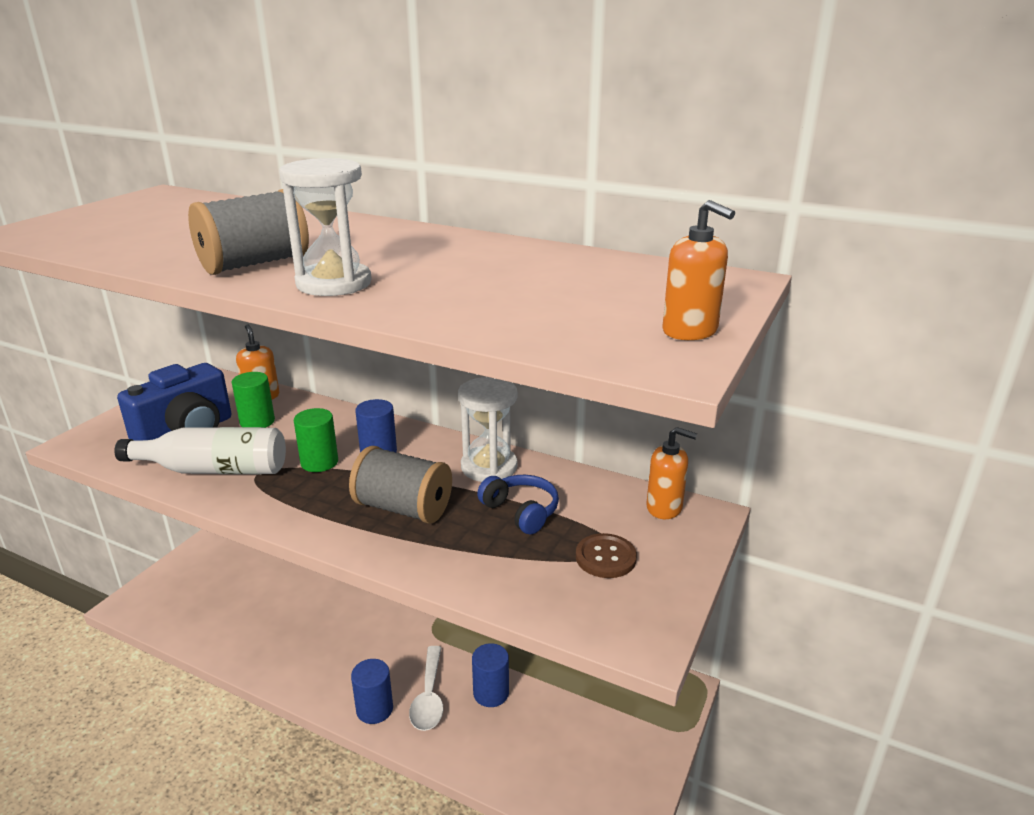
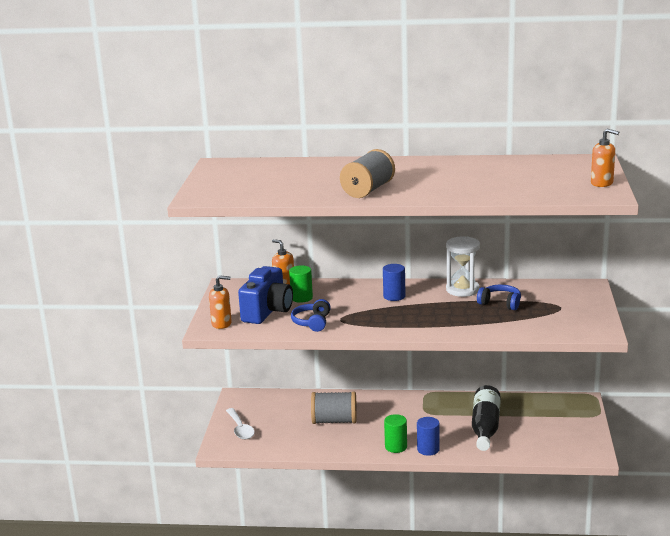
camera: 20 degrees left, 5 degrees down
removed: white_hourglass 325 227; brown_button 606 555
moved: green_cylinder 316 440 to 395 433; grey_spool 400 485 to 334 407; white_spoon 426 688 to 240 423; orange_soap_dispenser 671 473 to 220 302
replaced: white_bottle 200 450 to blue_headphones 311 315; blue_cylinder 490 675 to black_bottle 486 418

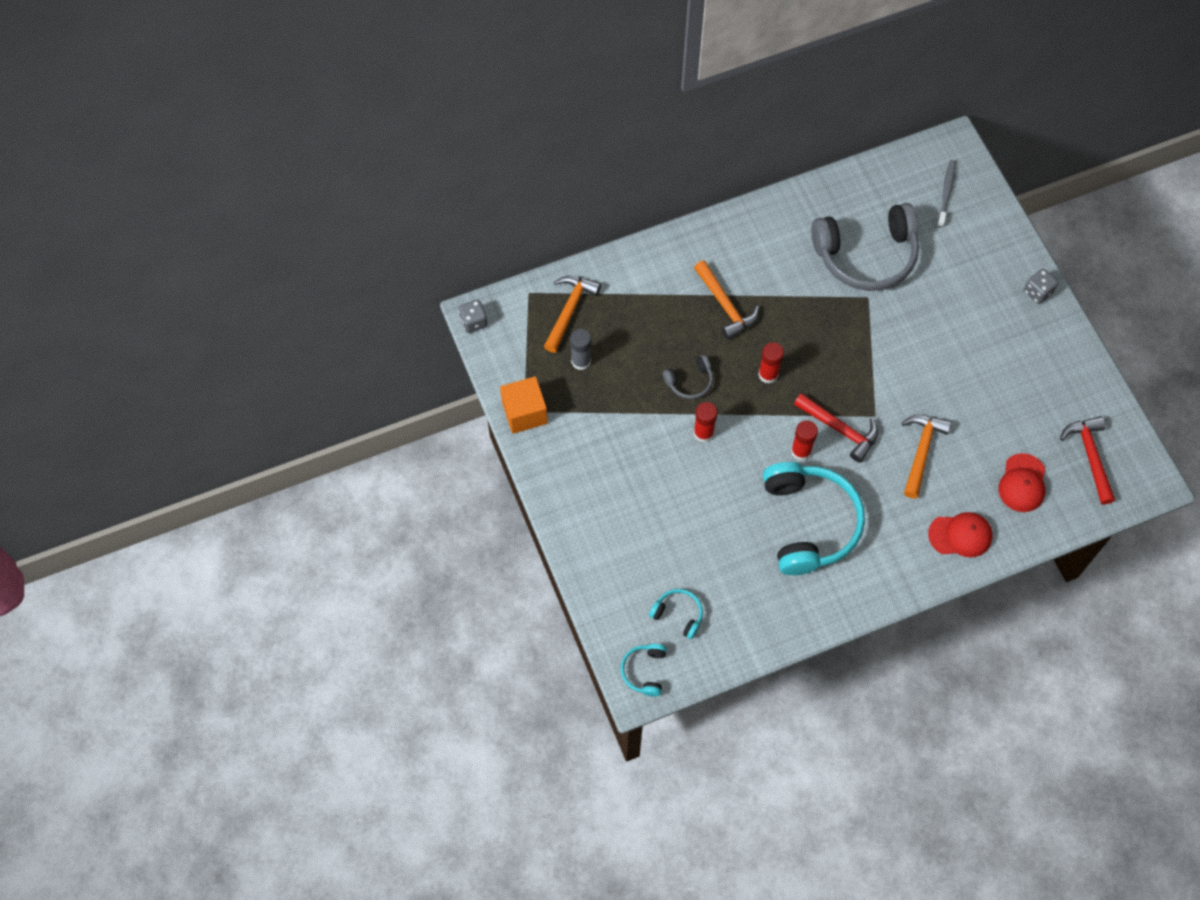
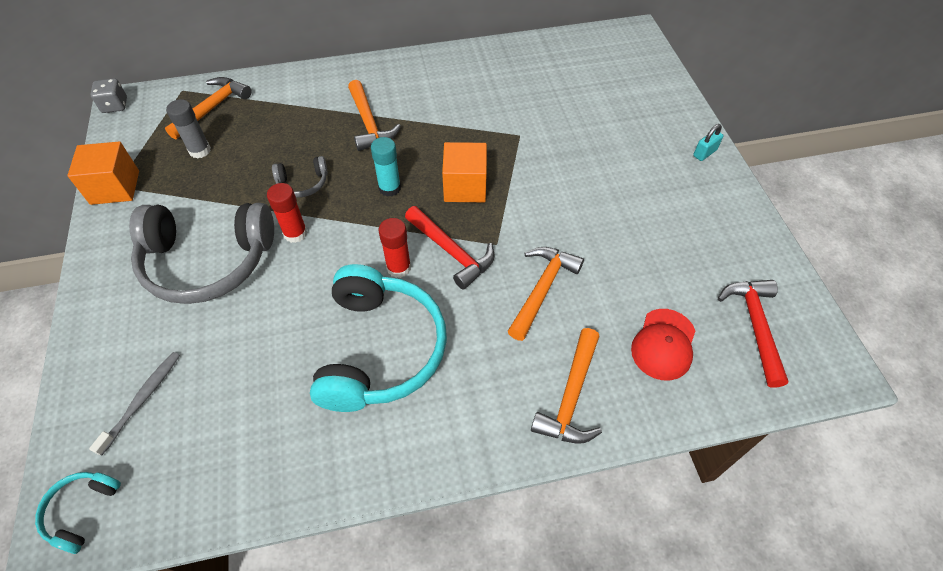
camera: 10 degrees right, 10 degrees down
removed: turquoise_headphones 676 614
added: orange_cube 464 172
moved: grey_headphones 865 247 to 201 253; grey_toothbrush 946 193 to 134 404
replaced: red_cap 960 534 to orange_hammer 566 386; grey_dice 1041 286 to turquoise_padlock 708 142
recoloured: red_glue_stick 771 363 to turquoise_glue_stick 386 167

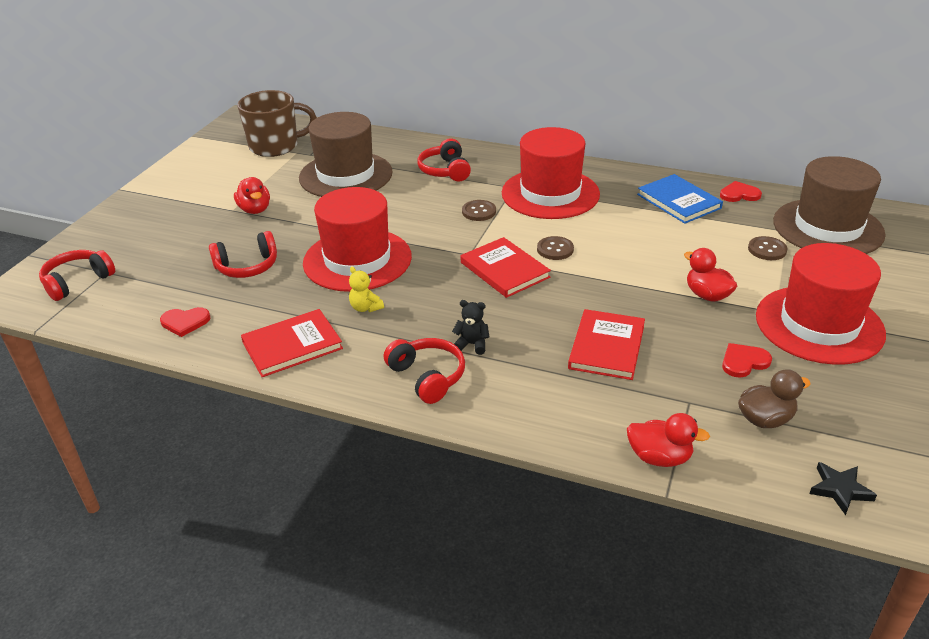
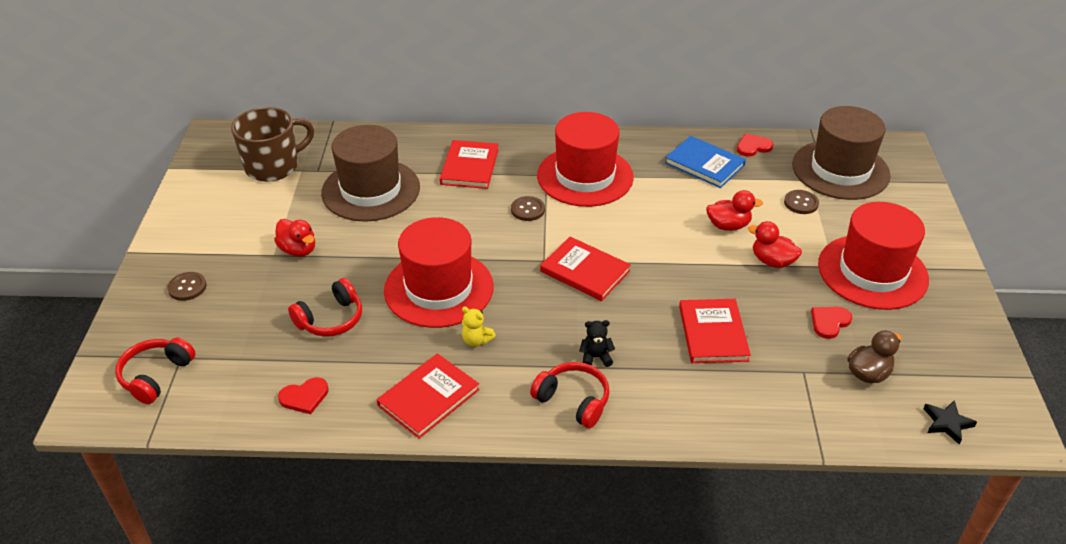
camera: 20 degrees left, 5 degrees up
moved: brown_button 555 248 to 187 286; red_duck 668 440 to 734 210
replaced: red_headphones 444 159 to red_book 469 164

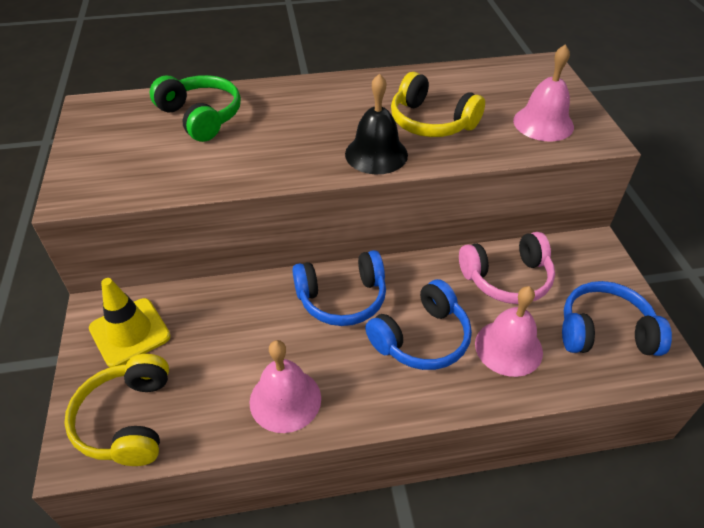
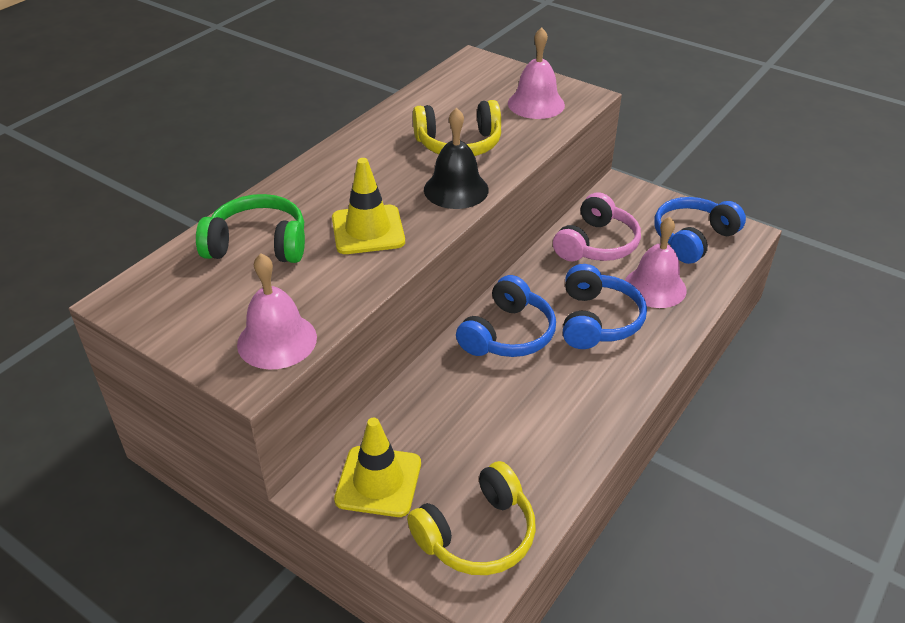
camera: 45 degrees left, 5 degrees down
added: yellow_traffic_cone 368 206
moved: pink_bell 285 386 to 277 311
turned: yellow_headphones 116 410 = 471 518 75 degrees counterclockwise

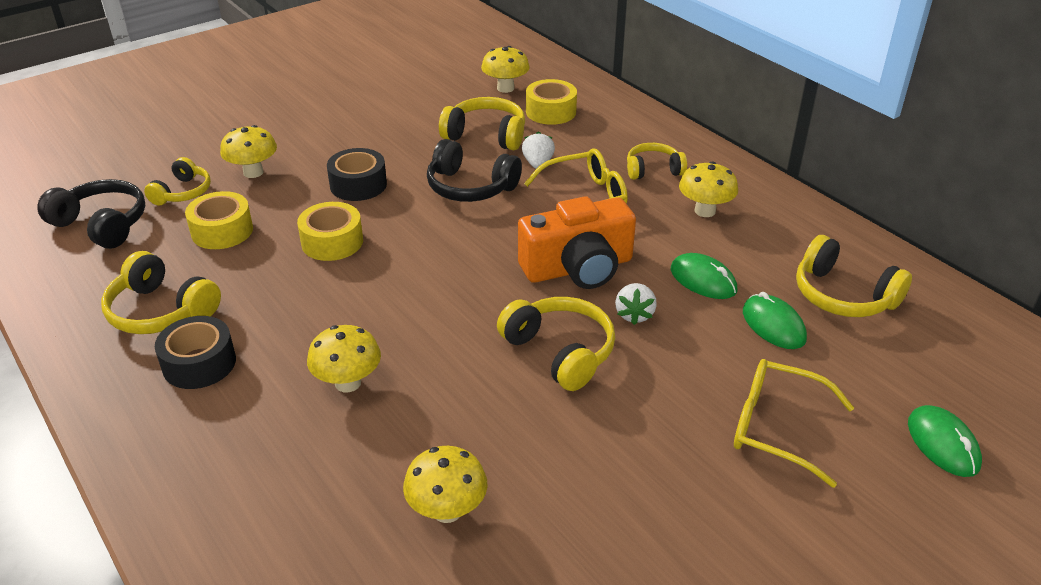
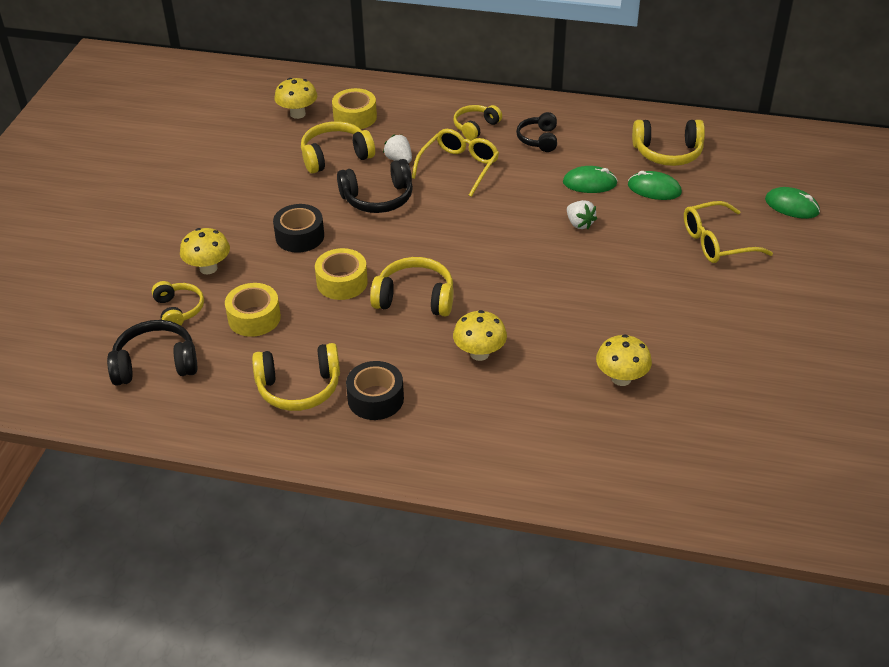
camera: 40 degrees left, 5 degrees up
removed: orange_camera 577 242
moved: yellow_headphones 556 344 to 411 286
replaced: yellow_mushroom 708 189 to black_headphones 536 132

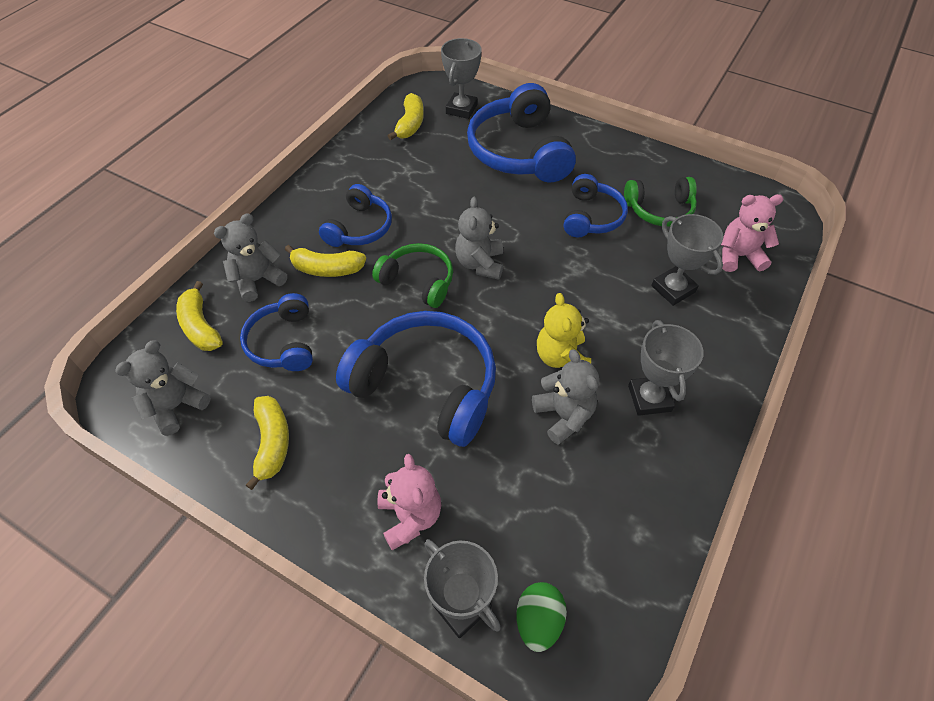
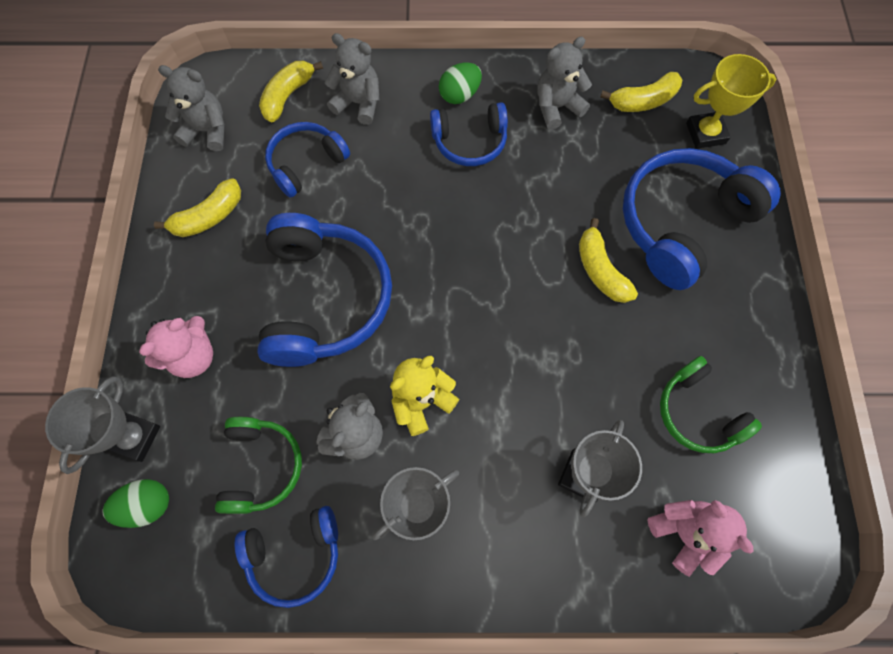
camera: 60 degrees right, 15 degrees up
added: green_egg 460 83
moved: yellow_banana 325 261 to 608 260; green_headphones 412 275 to 258 465; grey_teddy_bear 479 238 to 564 83; blue_headphones 596 205 to 286 557
recoloured: grey_trophy 461 78 to yellow_trophy 731 101

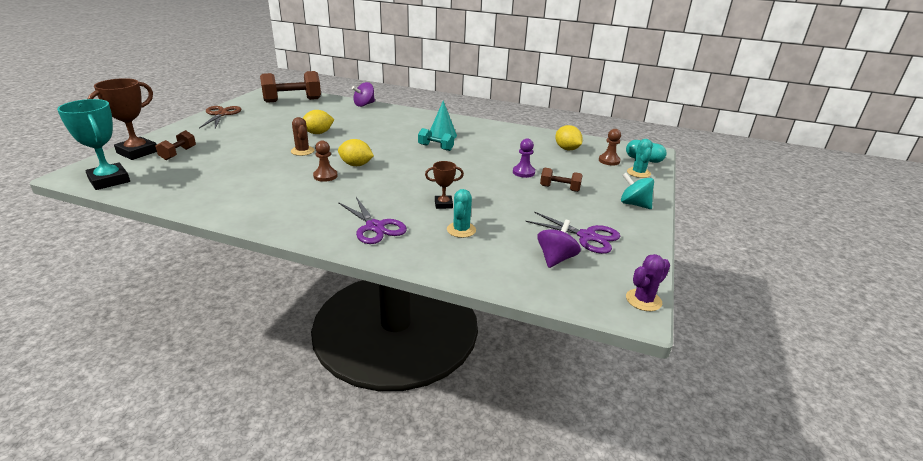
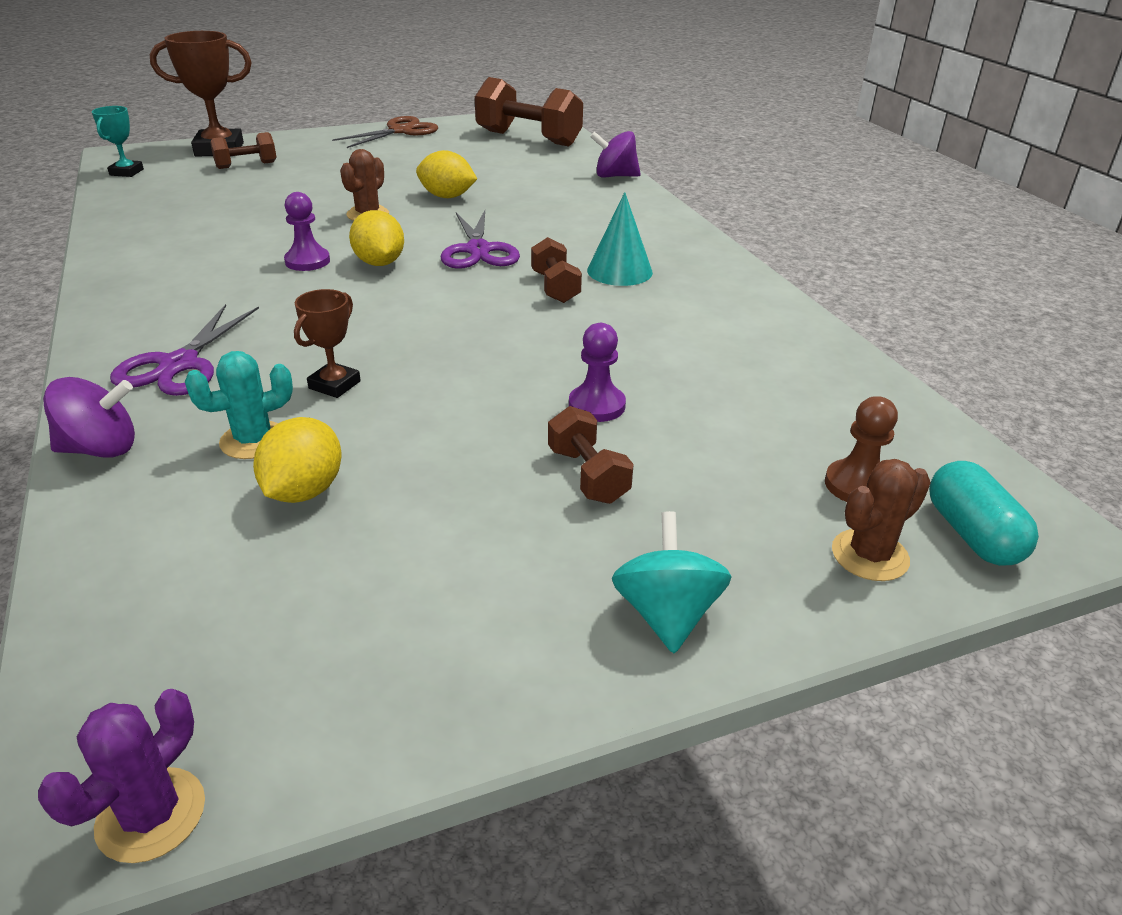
camera: 50 degrees right, 5 degrees up
moved: purple_scissors 573 233 to 480 239; purple_spinning_top 559 244 to 89 417; yellow_lemon 569 137 to 297 460
recoloured: brown_pawn 325 161 to purple_pawn 307 231; turquoise_dumbbell 436 139 to brown_dumbbell 556 270; turquoise_cactus 640 158 to brown_cactus 881 520
turned: brown_trophy 444 185 = 327 343 75 degrees clockwise; purple_cactus 648 282 = 121 776 75 degrees counterclockwise
resized: turquoise_trophy 93 144 = 118 141 x0.54

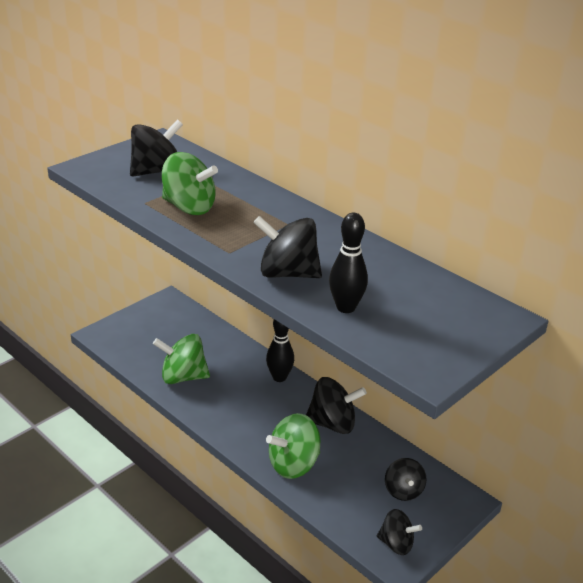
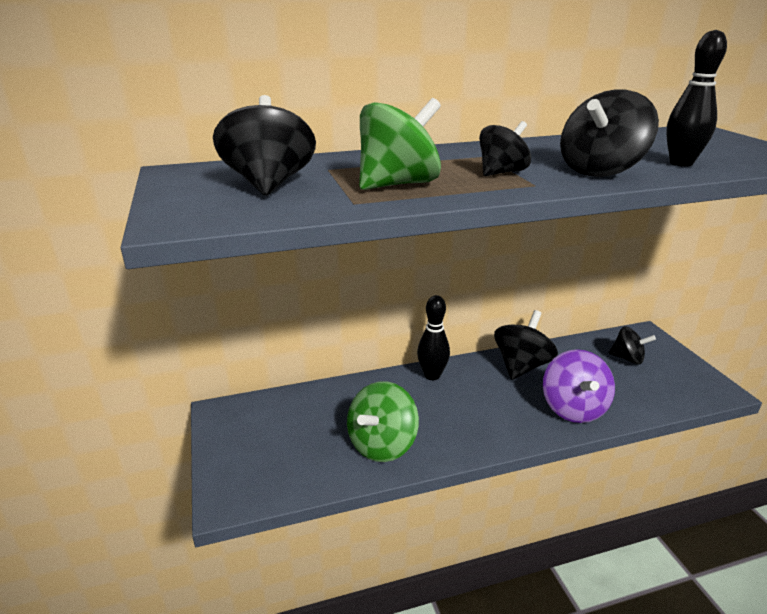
camera: 60 degrees left, 5 degrees down
moved: black_spinning_top 399 532 to 505 148
recoloured: green_spinning_top 293 446 to purple_spinning_top 579 386

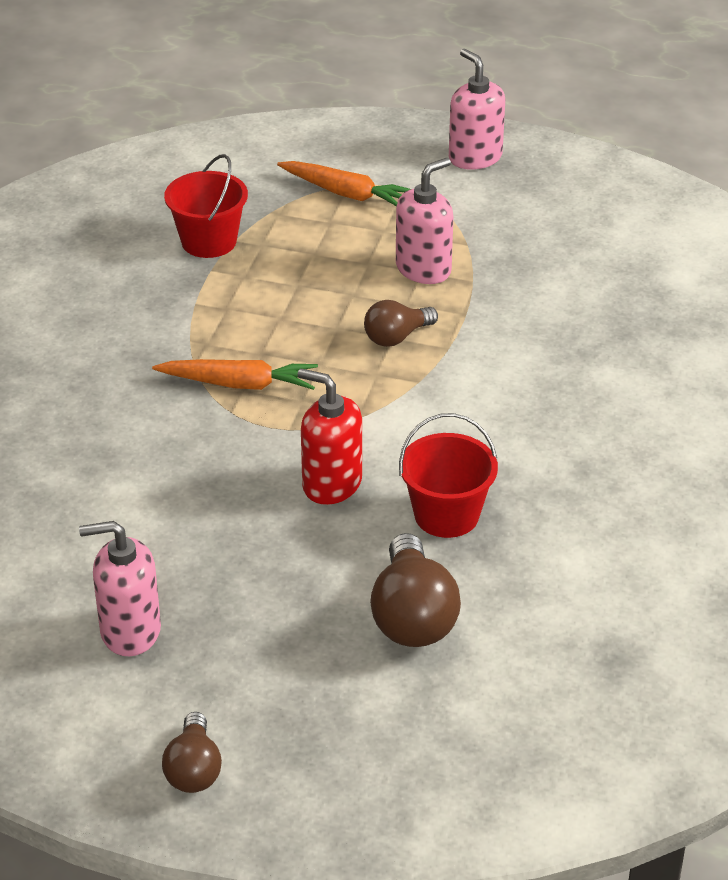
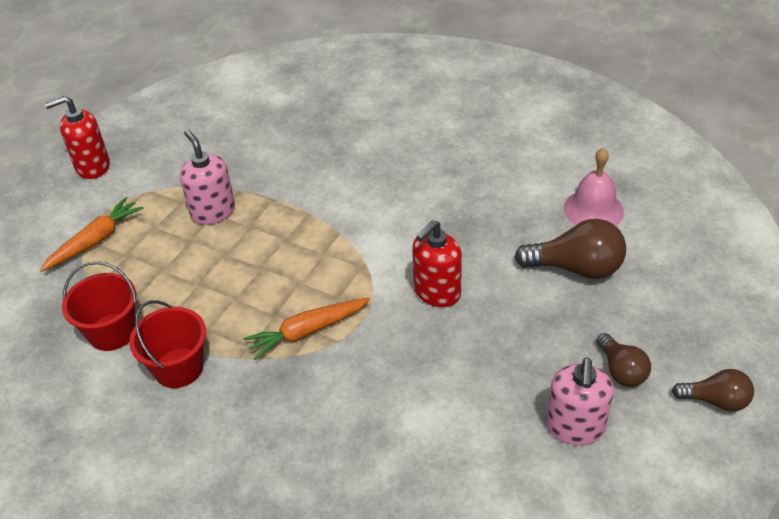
camera: 75 degrees left, 5 degrees up
added: pink_bell 594 186
moved: brown_light_bulb 401 323 to 623 360; red_bucket 448 475 to 167 344
recoloured: pink_soap_dispenser 477 109 to red_soap_dispenser 77 137
turned: orange_carrot 235 374 = 306 329 135 degrees counterclockwise

